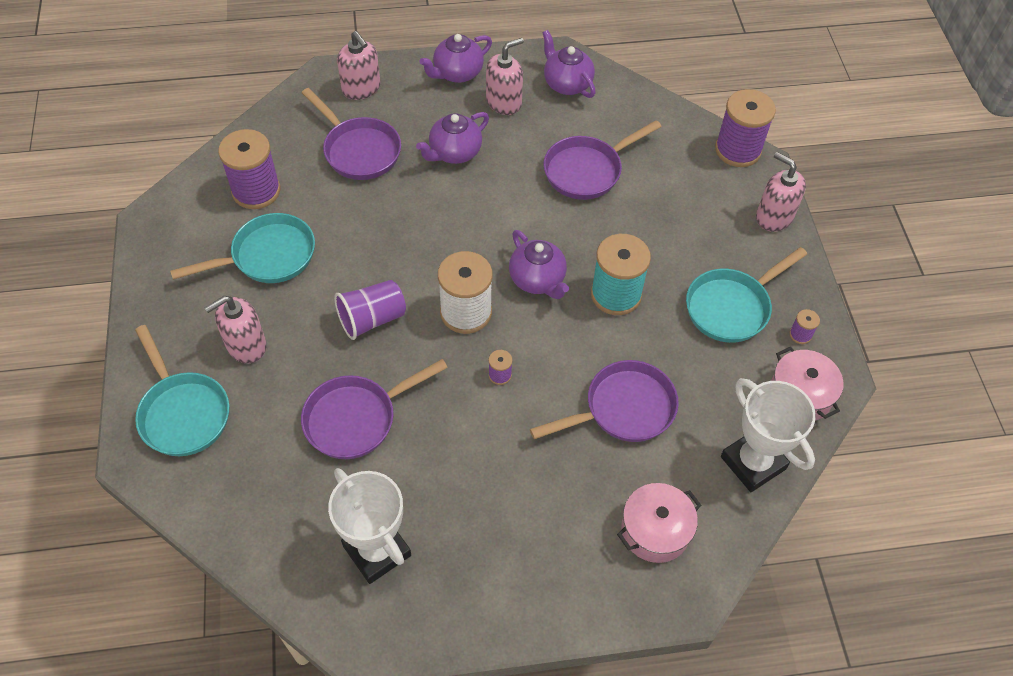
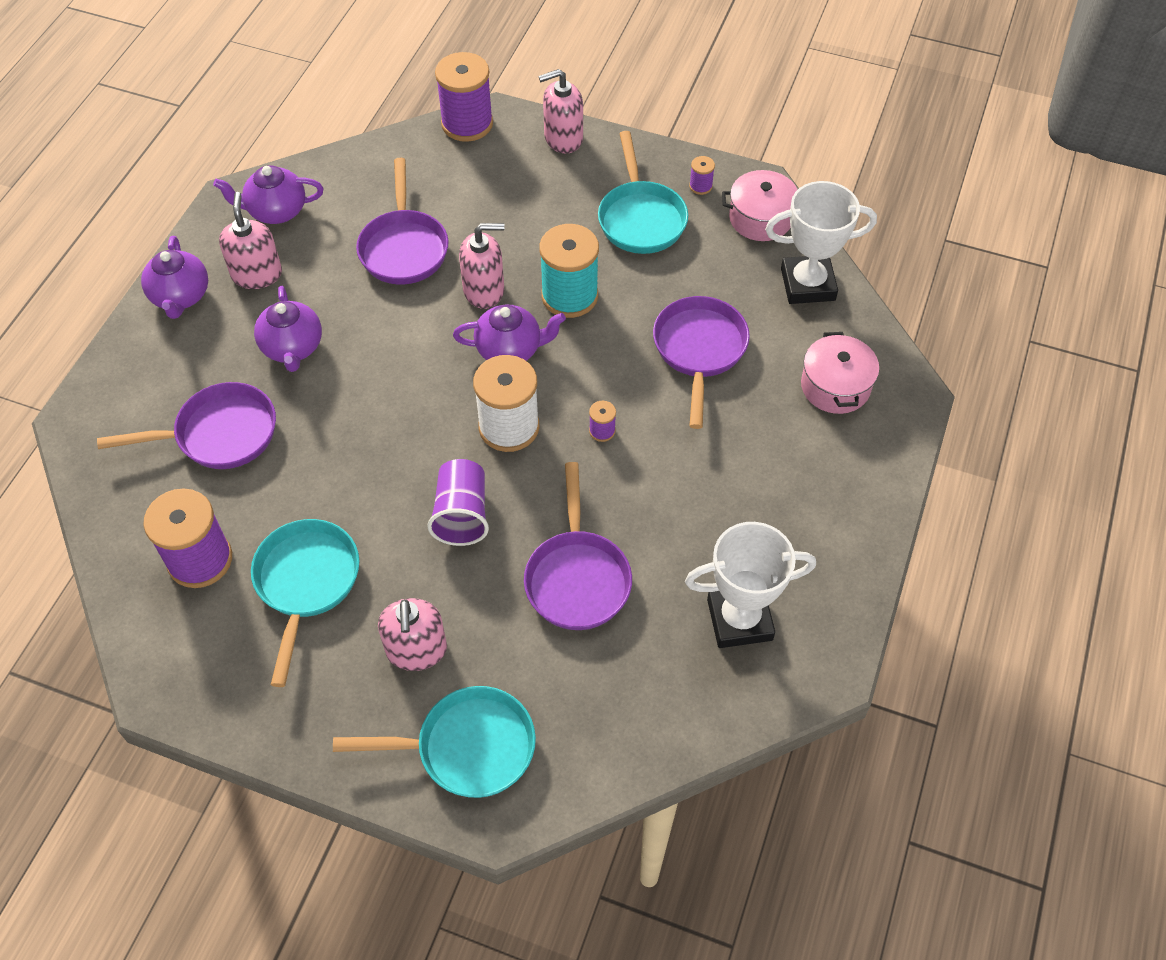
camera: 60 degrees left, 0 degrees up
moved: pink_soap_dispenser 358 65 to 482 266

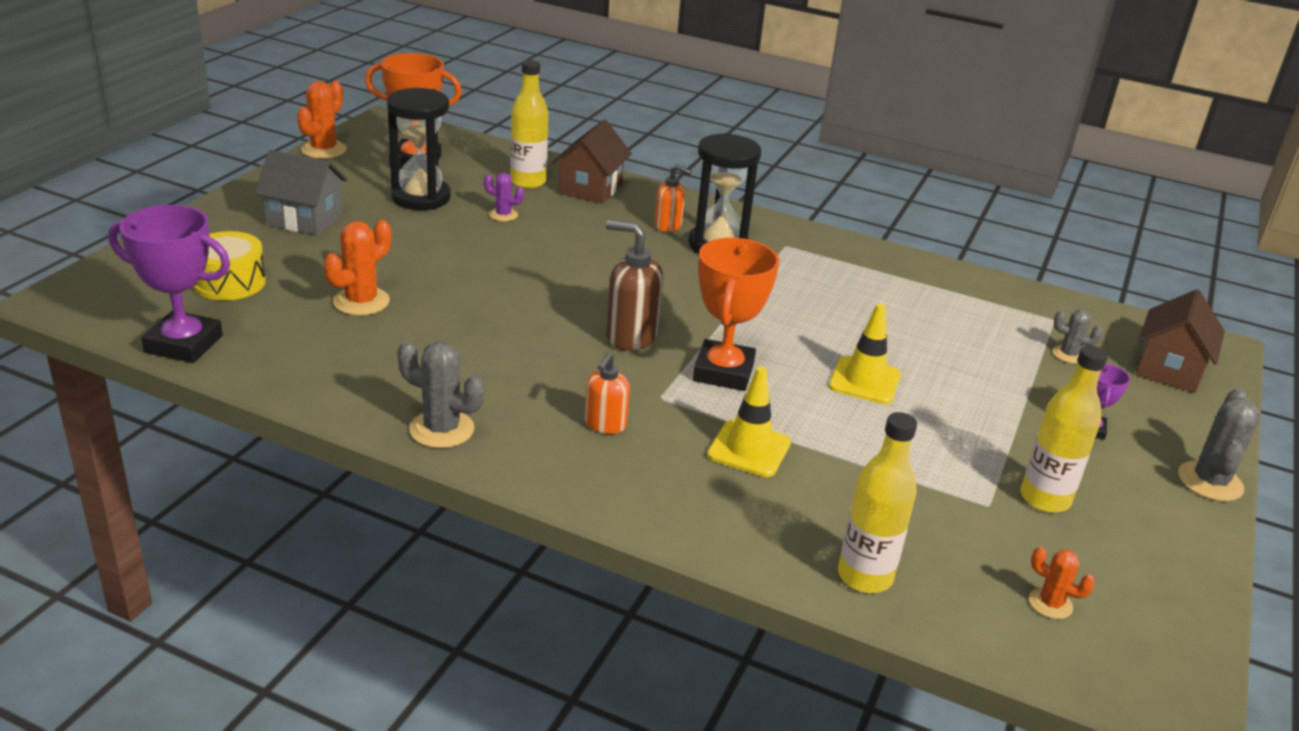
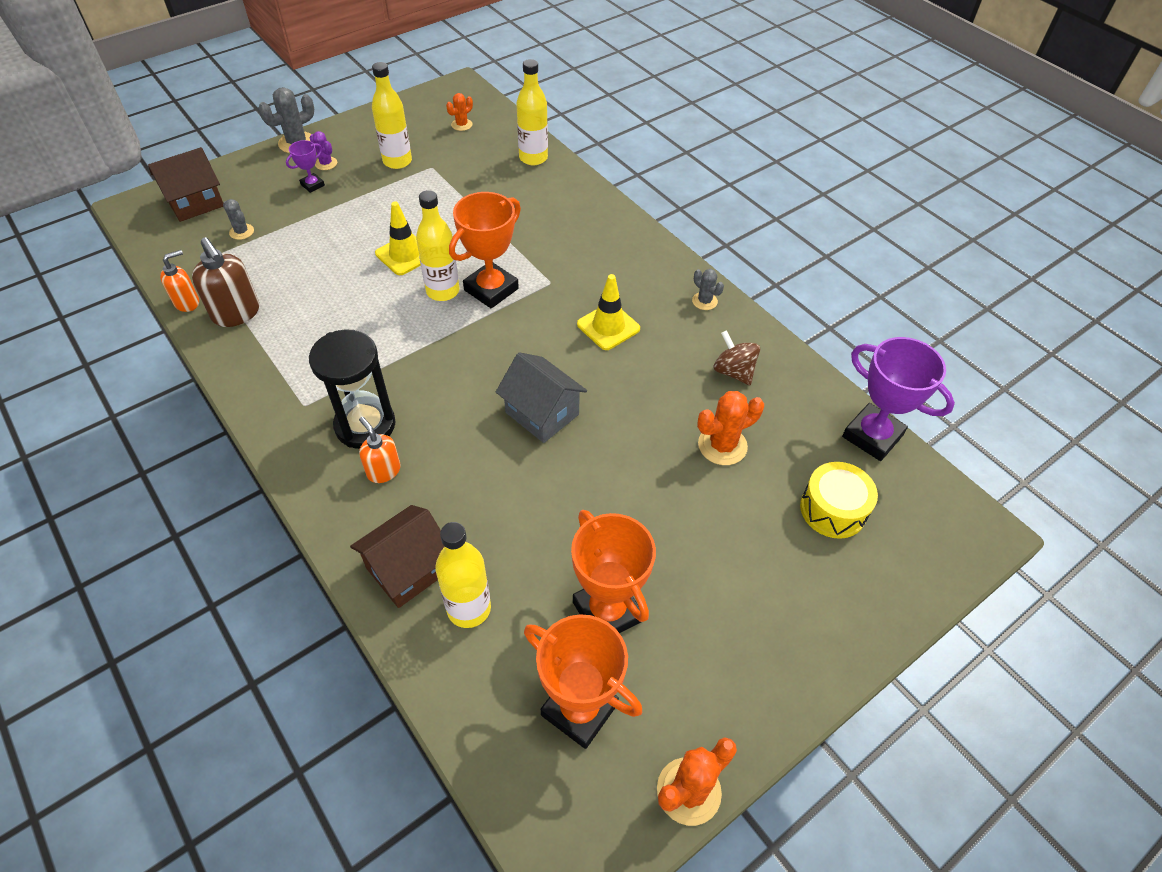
camera: 150 degrees left, 20 degrees up
added: yellow_bottle 437 245; brown_spinning_top 737 357
moved: grey_house 301 193 to 541 397; purple_cactus 504 197 to 323 150; orange_soap_dispenser 607 393 to 179 281; brown_soap_dispenser 634 285 to 225 282; yellow_traffic_cone 749 422 to 608 312
replaced: black_hourglass 419 149 to orange_trophy 613 571
turned: orange_cactus 1062 582 = 459 112 75 degrees clockwise
resized: grey_cactus 440 394 = 708 289 x0.59

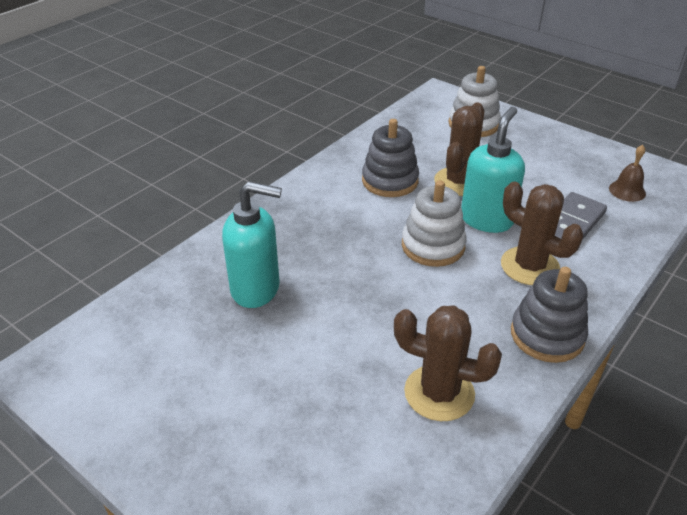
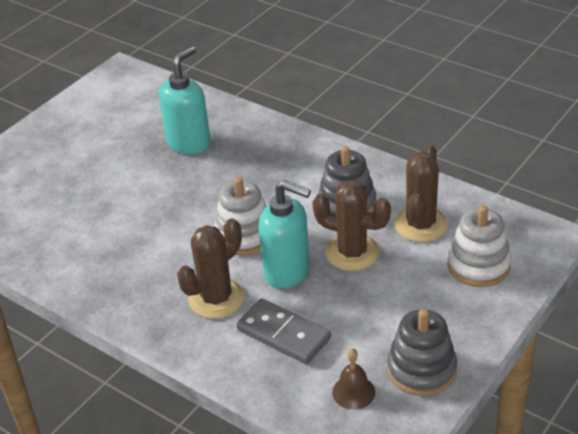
camera: 90 degrees right, 0 degrees up
moved: brown_cactus 448 363 to 421 193; grey_stacking_toy 549 315 to 422 352
turned: turquoise_soap_dispenser 252 244 = 185 100 150 degrees counterclockwise

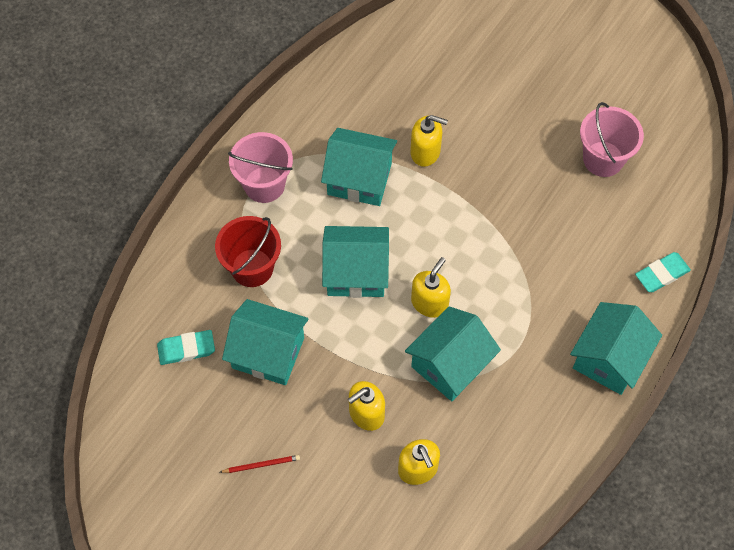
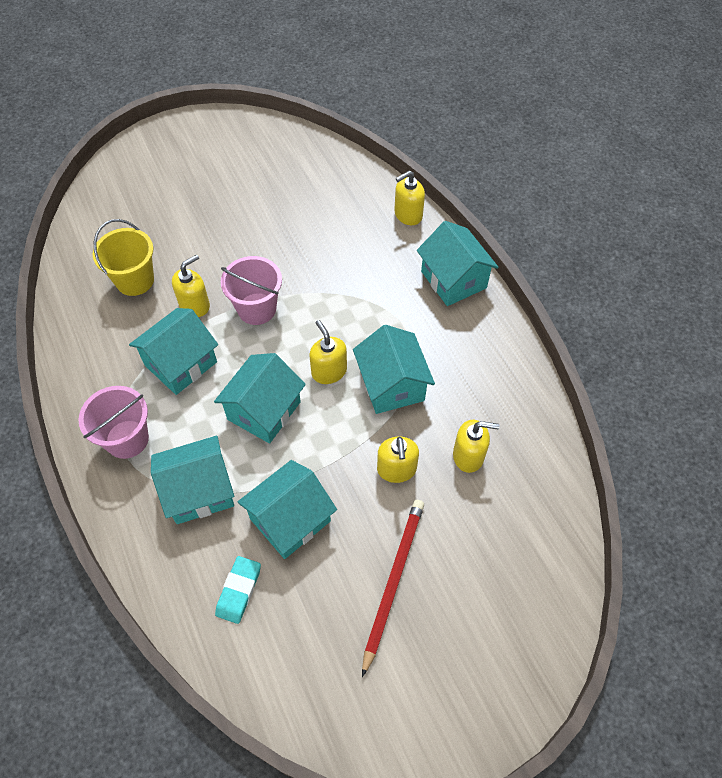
camera: 60 degrees left, 5 degrees down
added: yellow_bucket 123 257
moved: pink_bucket 612 139 to 251 290
replaced: red_bucket 248 251 to turquoise_house 192 480; turquoise_eraser 663 272 to yellow_soap_dispenser 409 198
resized: red_pencil 260 464 = 393 588 x2.19

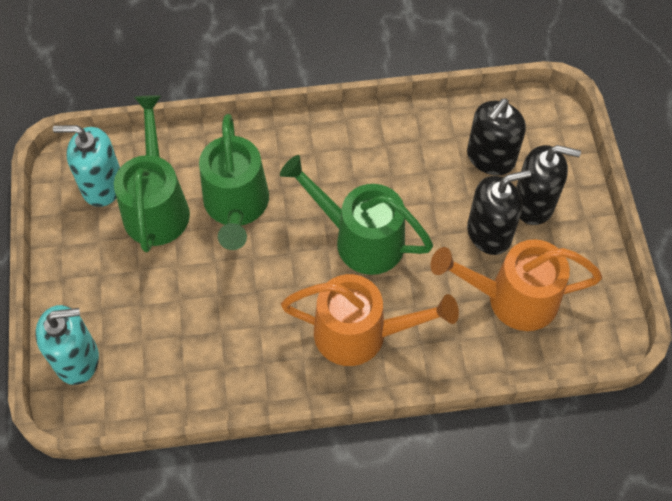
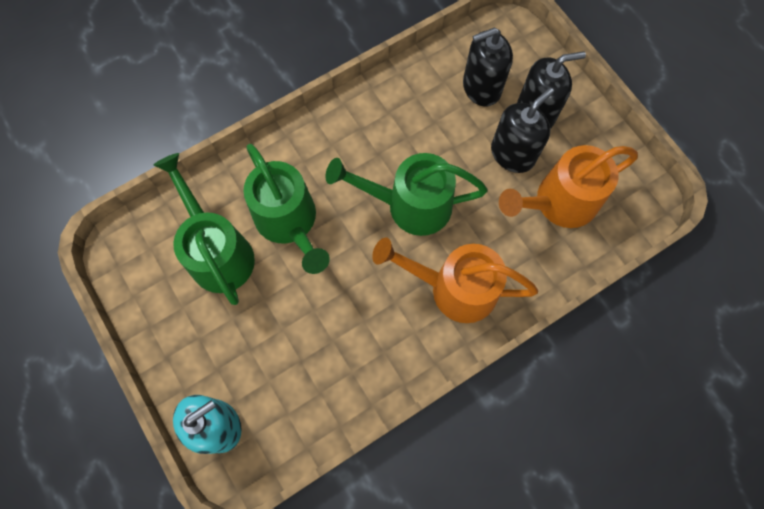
camera: 25 degrees left, 10 degrees up
removed: turquoise_soap_dispenser 86 166
turned: orange_watering_can 370 320 = 455 280 150 degrees counterclockwise; black_soap_dispenser 496 137 = 488 67 60 degrees clockwise

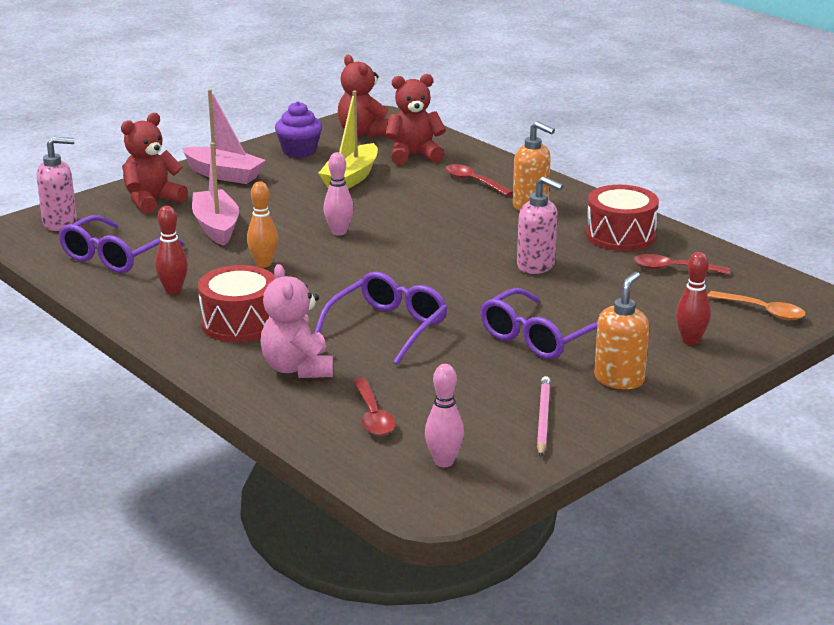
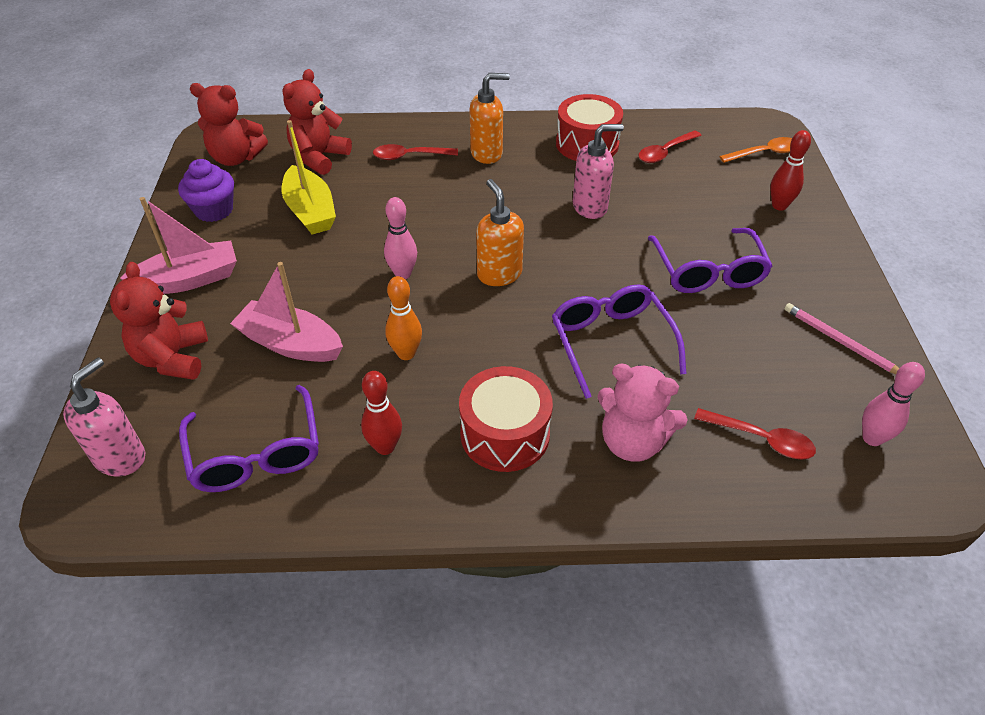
camera: 50 degrees left, 20 degrees up
moved: orange_soap_dispenser 621 330 to 500 232

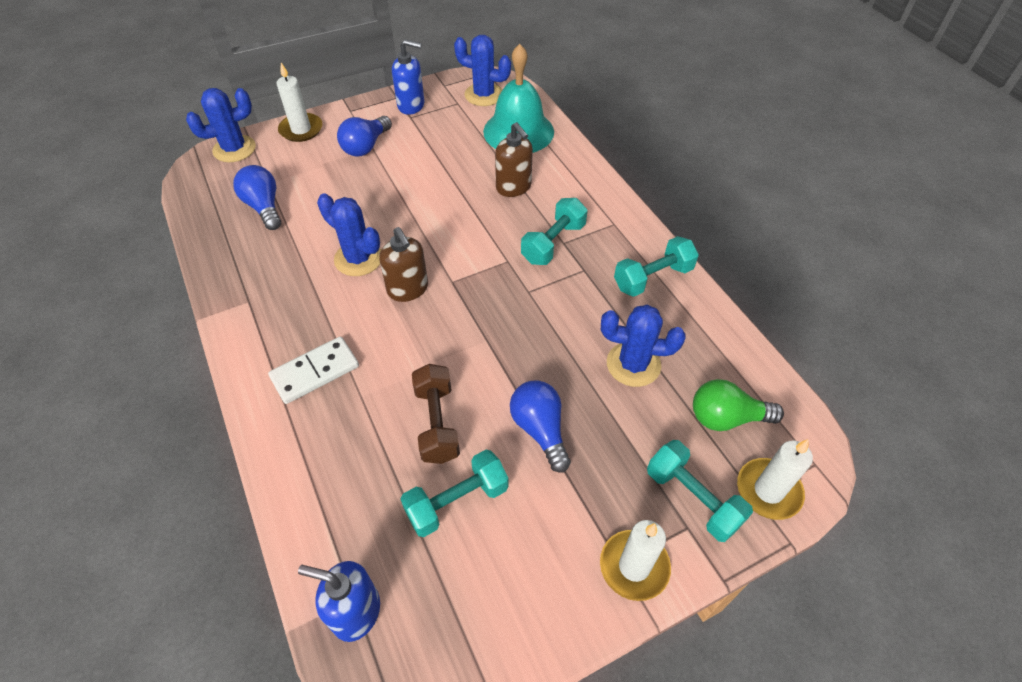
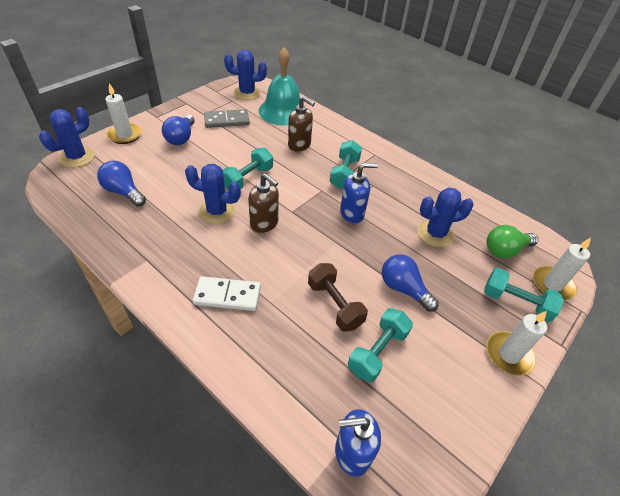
camera: 25 degrees left, 5 degrees down
added: grey_domino 227 118
moved: blue_soap_dispenser 408 77 to 359 193; turquoise_dumbbell 656 266 to 248 169
turned: white_domino 313 370 = 227 293 60 degrees clockwise

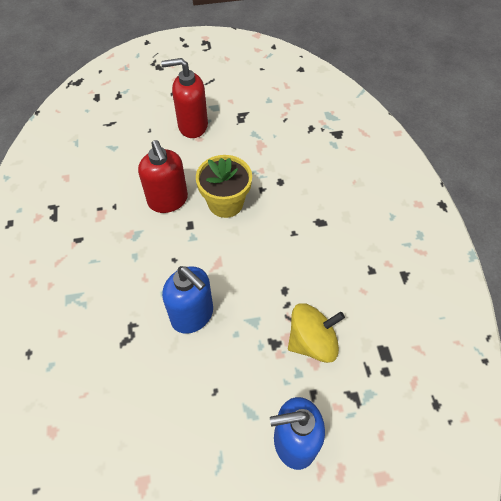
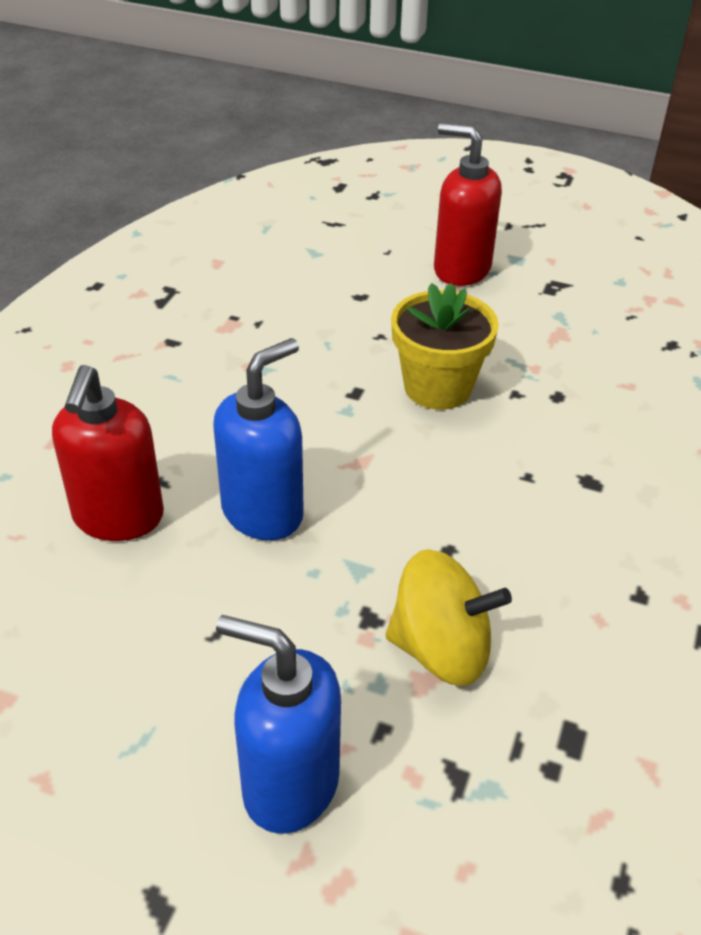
camera: 30 degrees right, 15 degrees down
moved: red_soap_dispenser 163 176 to 108 453
turned: blue_soap_dispenser 187 300 = 258 439 120 degrees counterclockwise

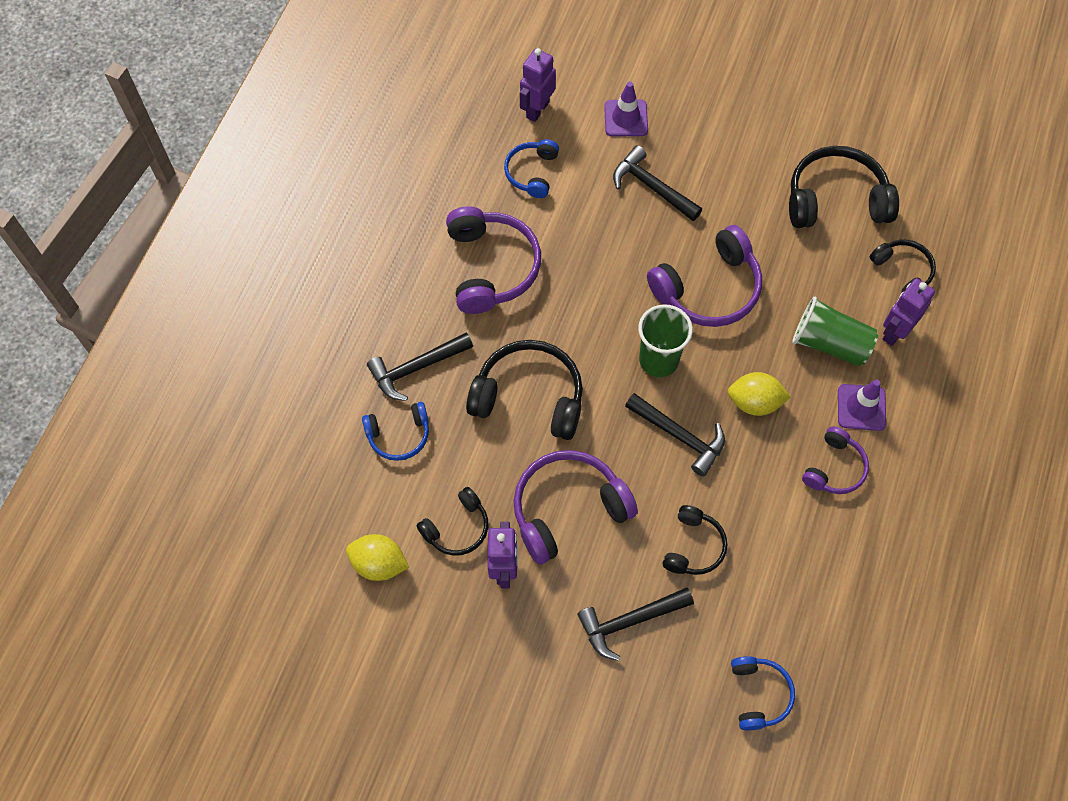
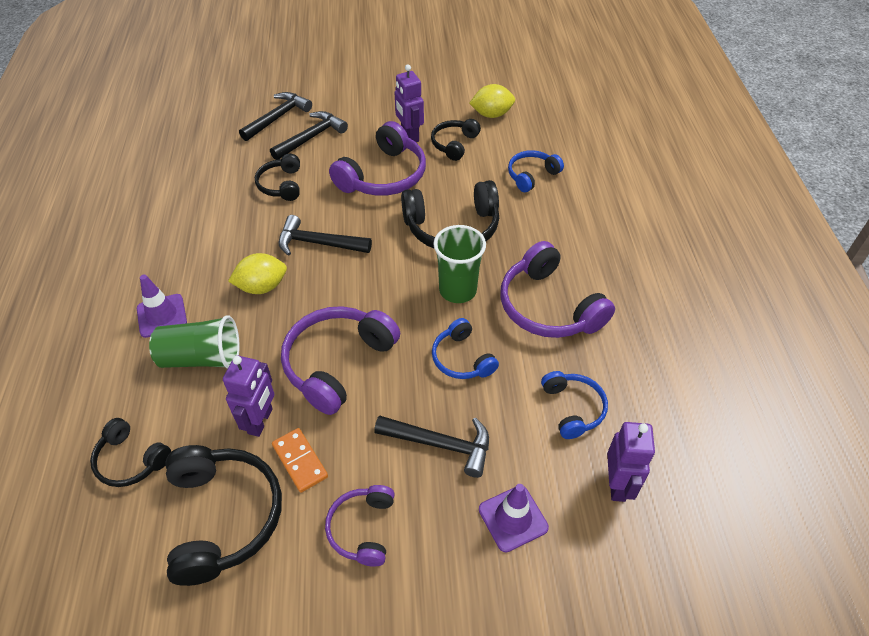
camera: 155 degrees right, 15 degrees down
added: orange_domino 300 460
moved: black_hammer 420 366 to 275 116; green_cup 665 340 to 459 264; blue_headphones 763 693 to 465 348; purple_headphones 835 460 to 360 526; purple_robot 909 312 to 248 396
turned: black_headphones 844 187 = 224 515 75 degrees counterclockwise

